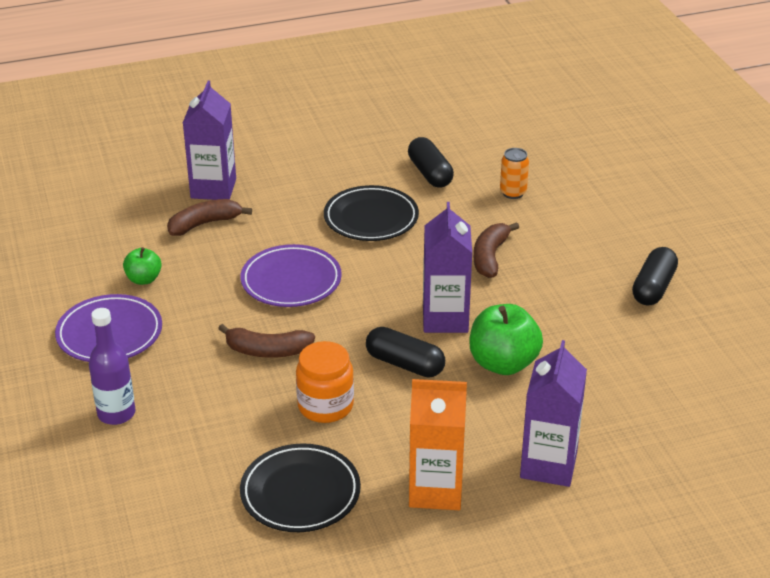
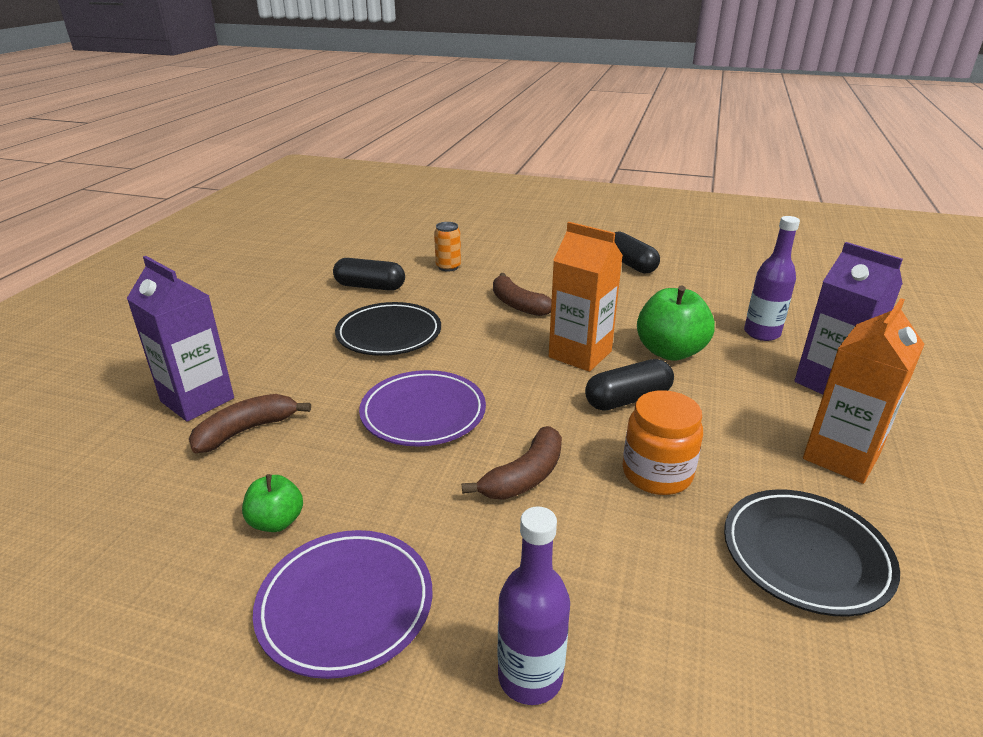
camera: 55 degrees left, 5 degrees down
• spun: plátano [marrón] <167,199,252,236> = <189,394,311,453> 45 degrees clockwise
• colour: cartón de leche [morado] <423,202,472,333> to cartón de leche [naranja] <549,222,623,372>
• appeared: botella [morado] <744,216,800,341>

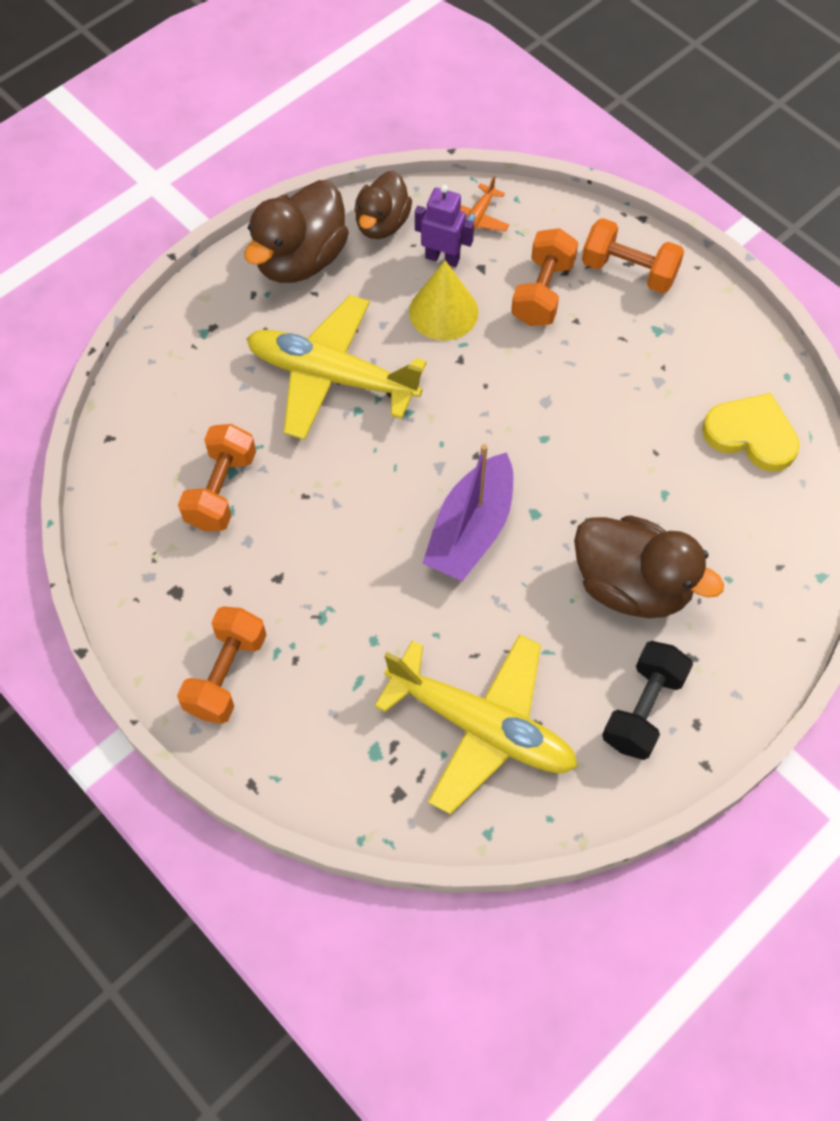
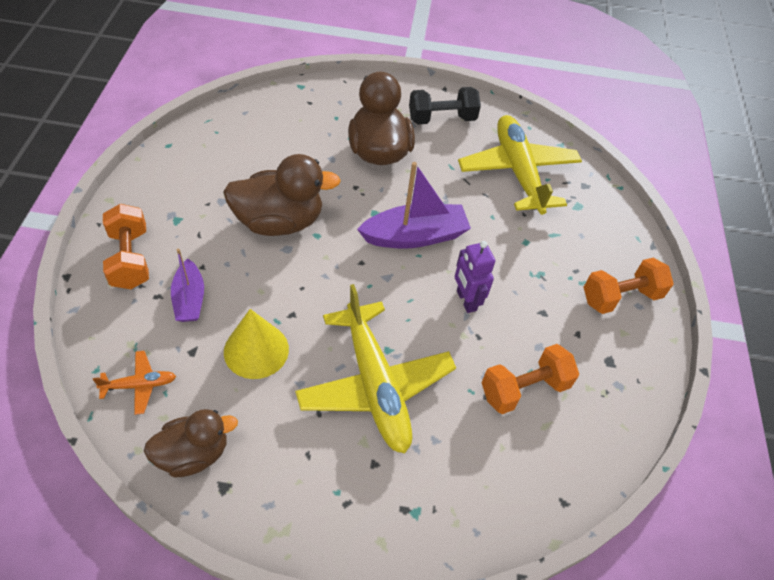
camera: 135 degrees left, 10 degrees down
• relocated: pato [marrón] <244,180,349,283> to <223,154,341,236>
• relocated: robot [morado] <415,185,474,267> to <455,241,495,313>
• exchanged: mancuerna [naranja] <511,228,578,326> to barco [morado] <171,249,204,322>
• missing: corazón [amarillo] <702,393,800,472>

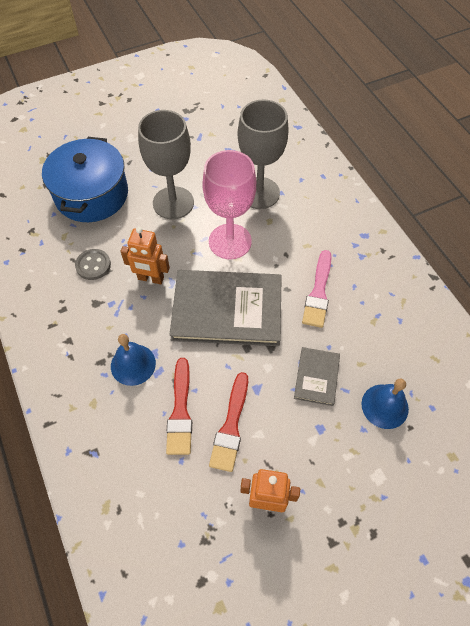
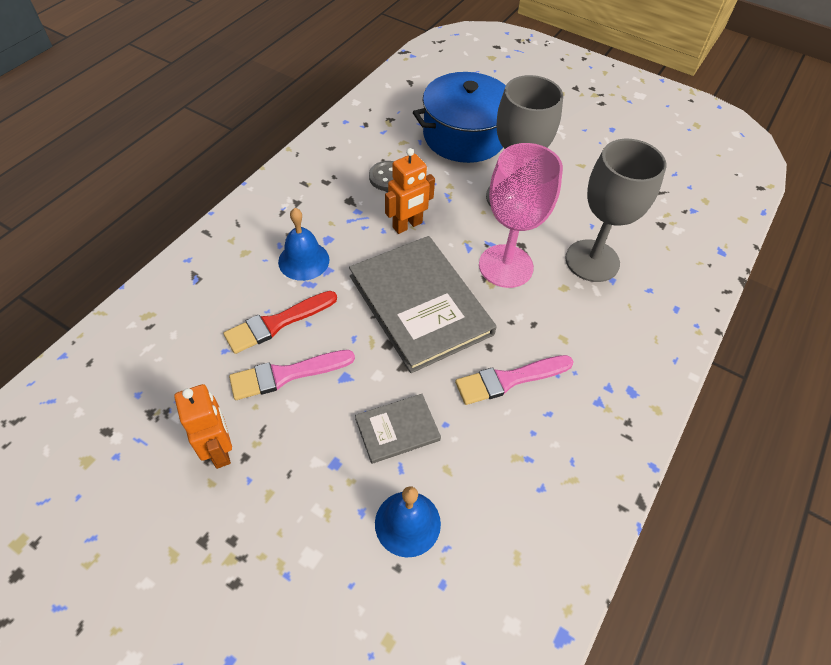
camera: 55 degrees right, 5 degrees down
• spun: robot [naranja] <121,227,170,284> = <385,148,435,234> 105 degrees counterclockwise
• colour: pincel [rojo] <209,372,248,472> to pincel [rosa] <229,350,355,400>

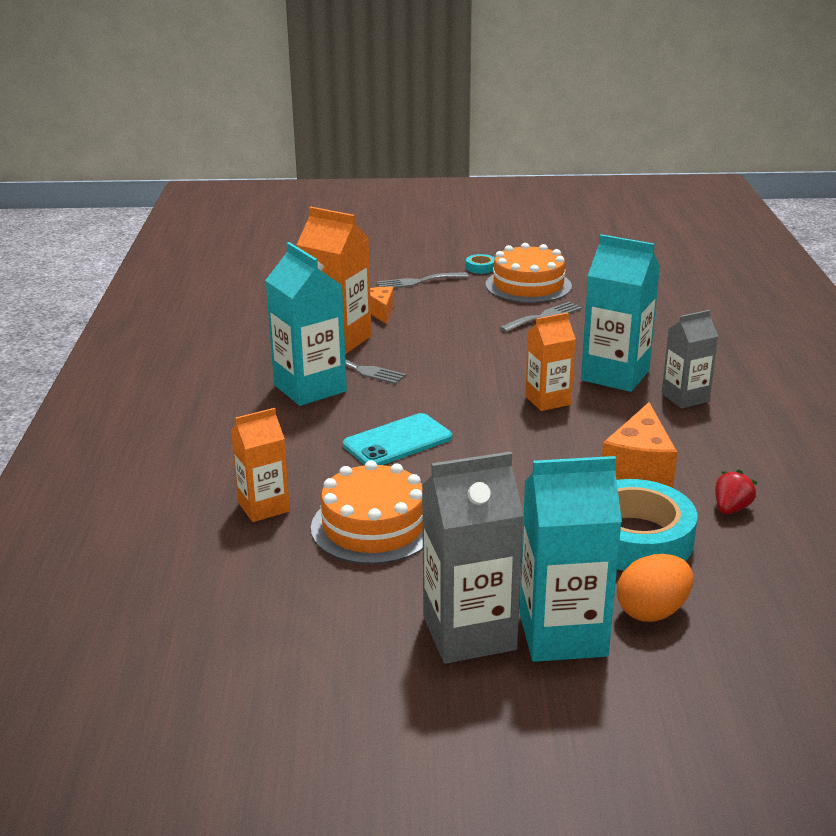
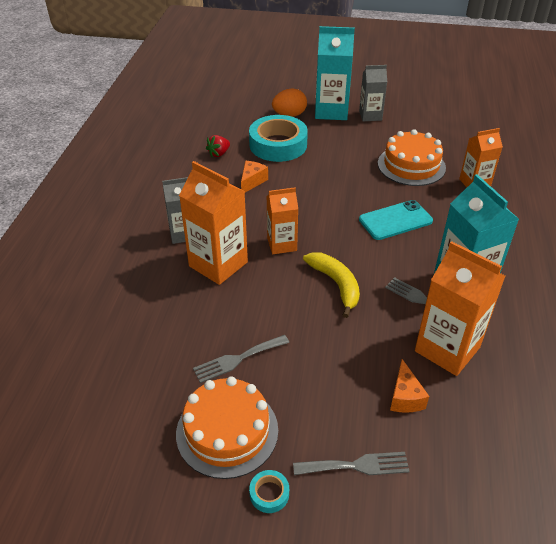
camera: 170 degrees left, 15 degrees up
• colour: cartón de leche [turquesa] <581,234,660,392> to cartón de leche [naranja] <179,161,248,285>
• size: queso [naranja] <602,402,677,488> = <241,161,268,192> x0.60
• size: cartón de leche [gris] <422,452,524,664> = <359,65,387,121> x0.62
• appeared: plátano [amarillo] <303,252,360,318>

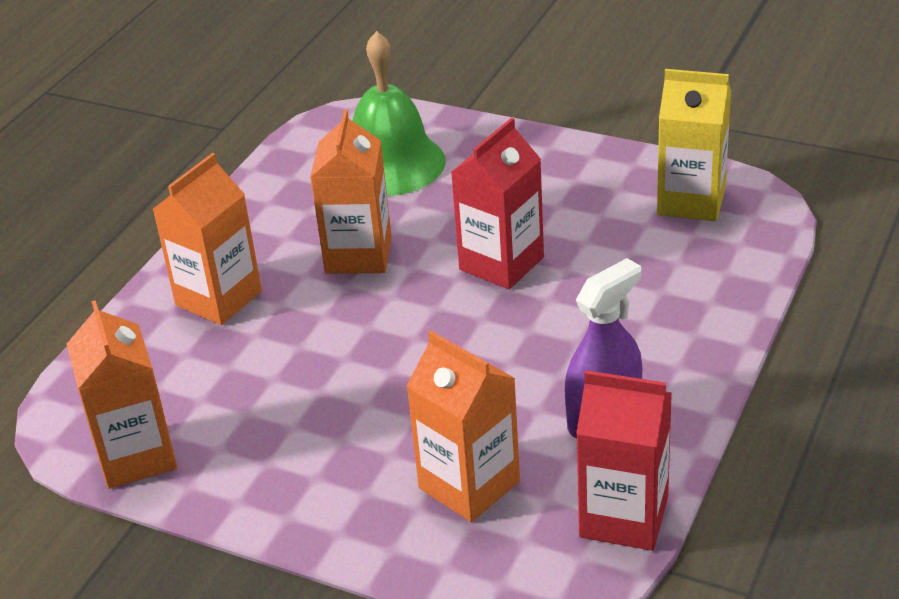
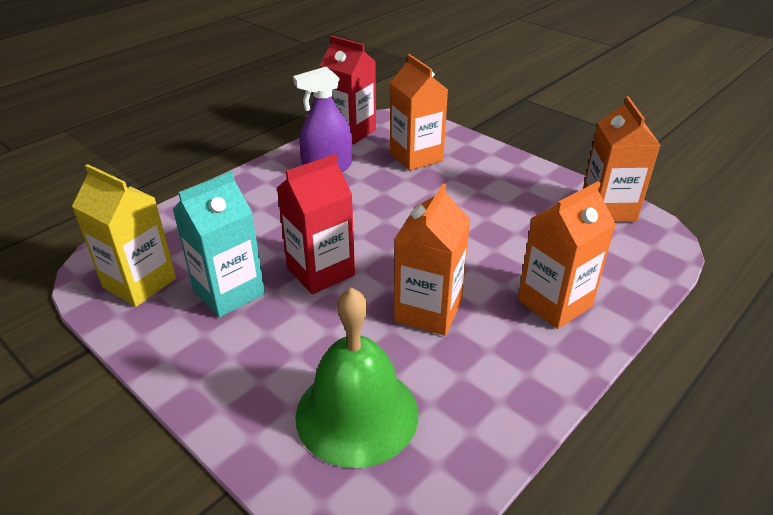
camera: 165 degrees left, 0 degrees up
• appeared: cartón de leche [turquesa] <172,171,265,318>

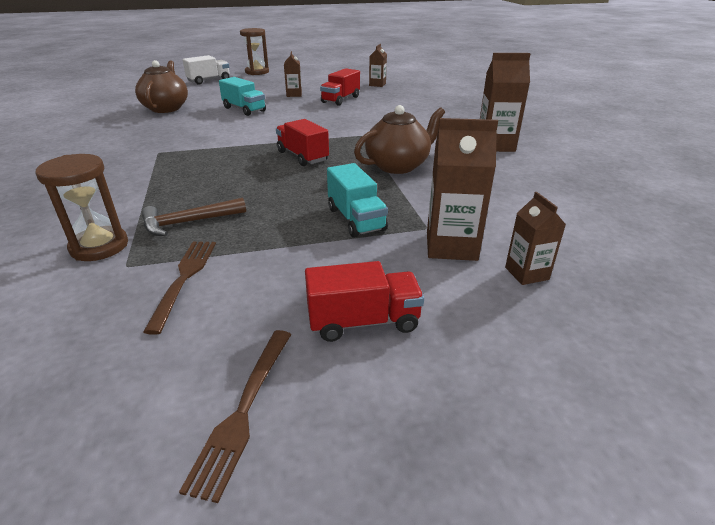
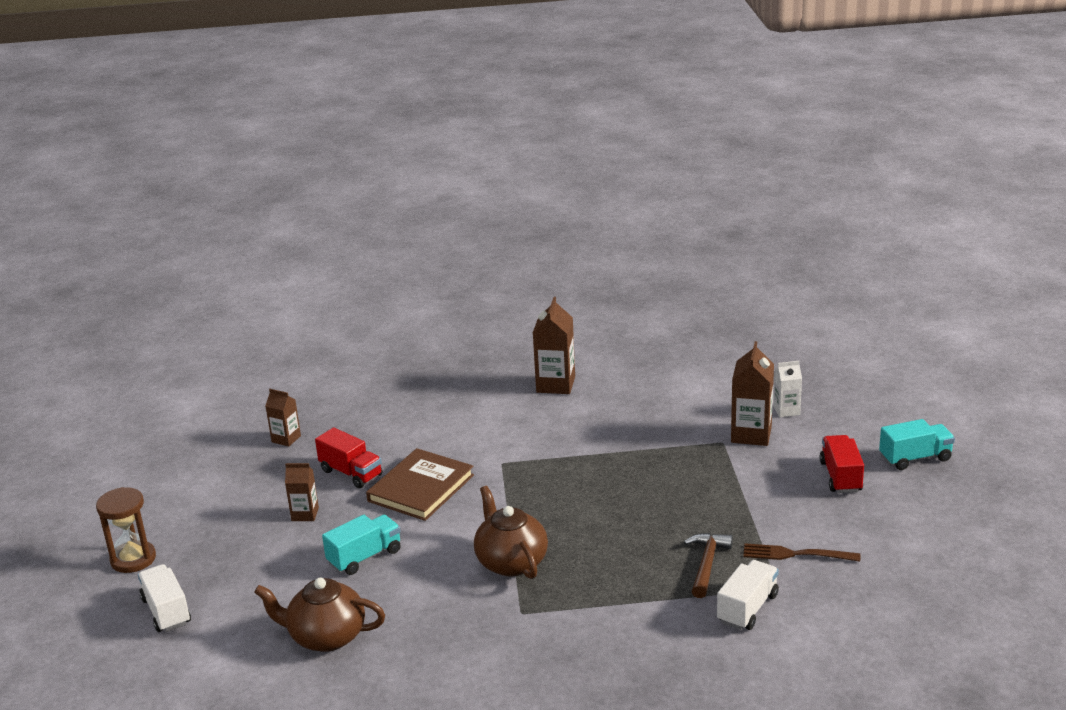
camera: 80 degrees left, 5 degrees down
• relocated: tetera [marrón] <354,105,445,174> to <474,486,548,579>
• missing: camión [rojo] <276,119,329,166>
• exchanged: reloj de arena [marrón] <35,154,128,261> to camión [blanco] <717,560,779,630>
• relocated: camión [turquesa] <327,163,388,238> to <879,419,955,470>
• colour: cartón de leche [marrón] <505,192,566,285> to cartón de leche [blanco] <773,361,802,418>
• spun: martillo [marrón] <142,198,246,236> = <684,533,733,598> 150 degrees counterclockwise
• missing: tenedor [marrón] <179,330,291,503>
• appeared: libro [marrón] <366,448,474,521>

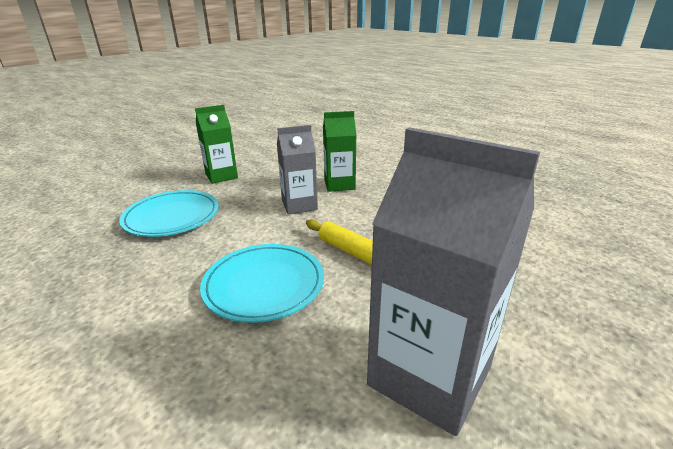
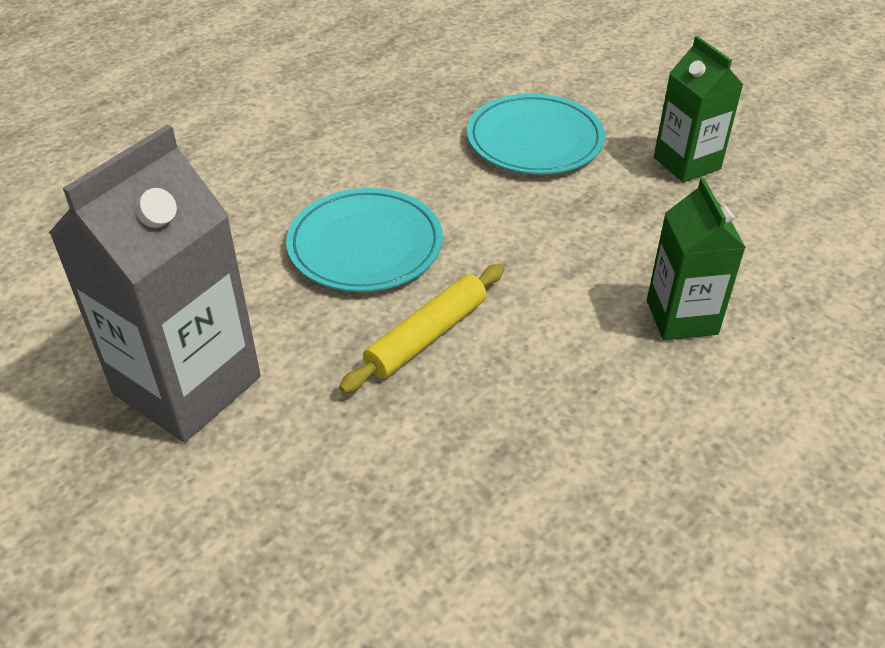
camera: 90 degrees right, 15 degrees up
• missing: cartón de leche [gris] <277,125,318,215>

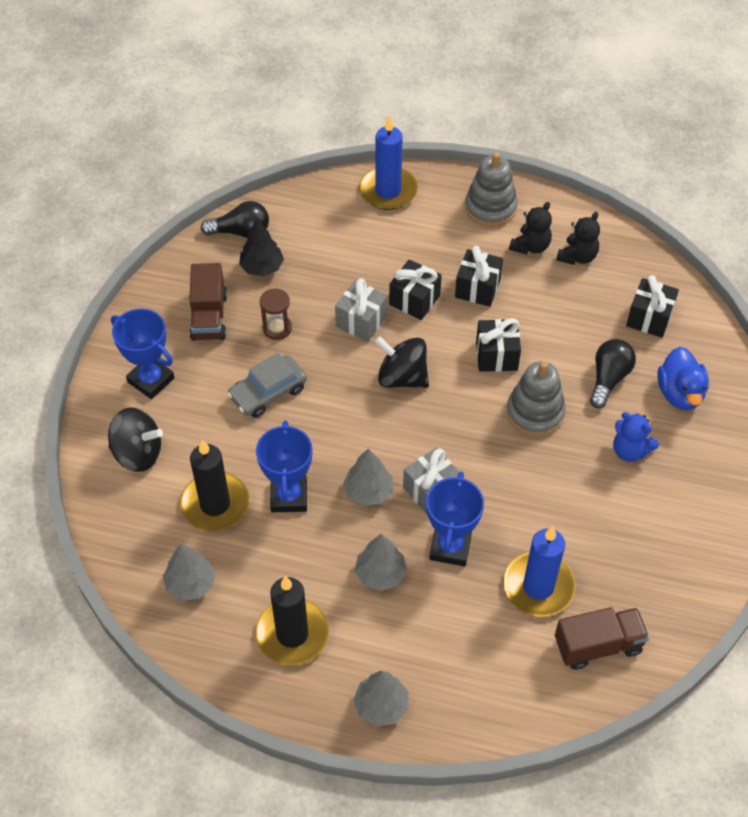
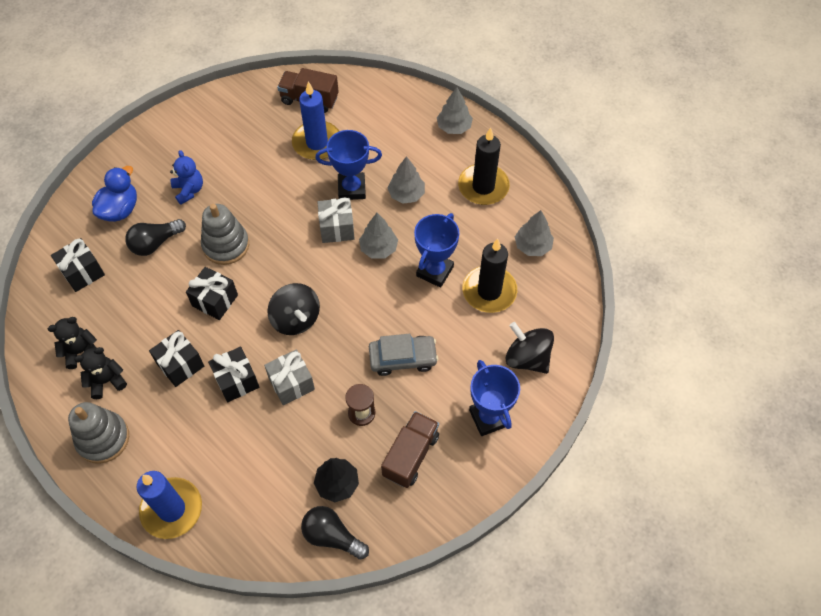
camera: 150 degrees left, 5 degrees up
• spun: trofeo [azul] <426,472,484,566> = <315,130,382,200> 45 degrees clockwise

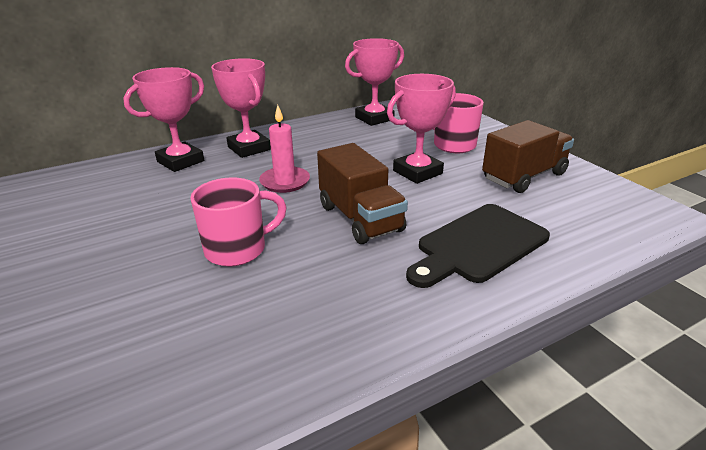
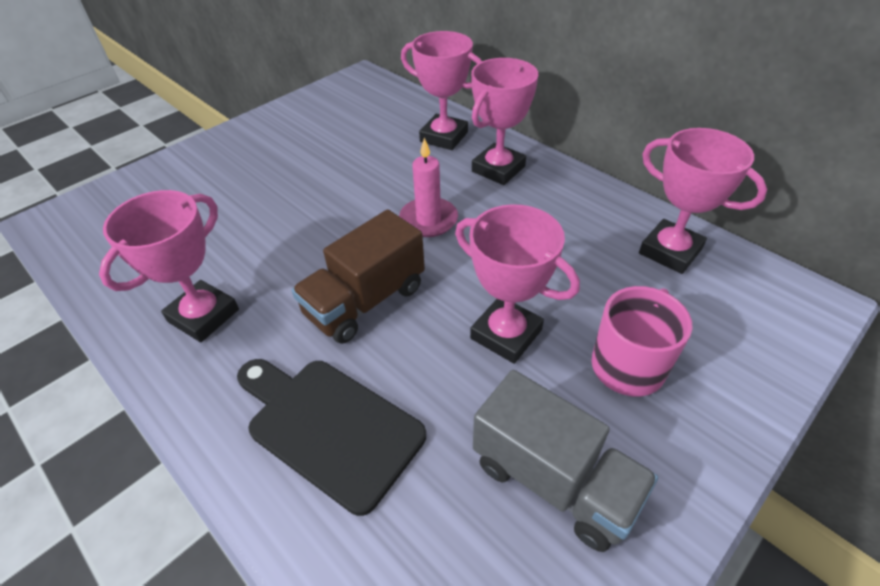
camera: 75 degrees right, 15 degrees up
• colour: camión [marrón] <482,120,574,193> to camión [gris] <473,370,658,552>
• missing: taza [rosa] <190,177,287,266>
• appeared: trofeo [rosa] <99,190,239,342>

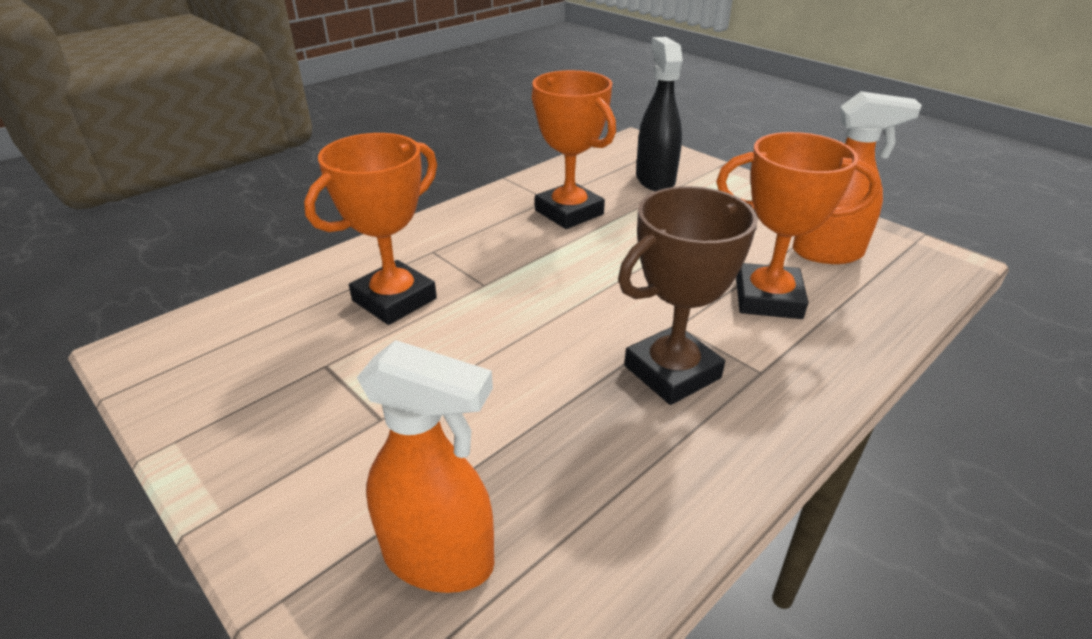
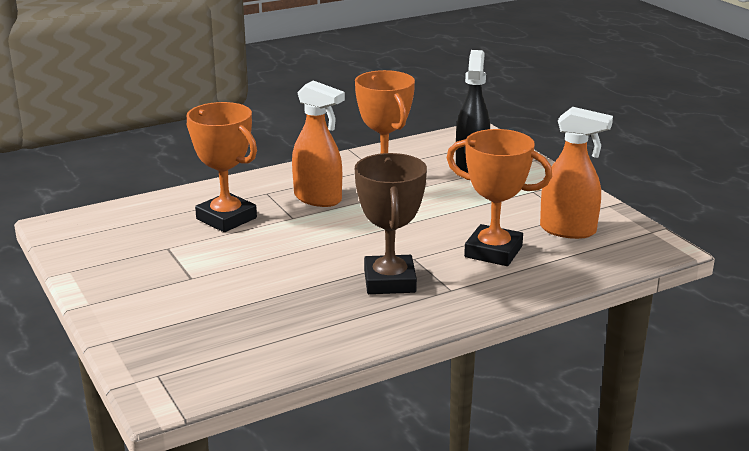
camera: 15 degrees right, 10 degrees down
• spun: trofeo [naranja] <304,133,437,325> = <186,102,257,232> 75 degrees clockwise
• spun: trofeo [marrón] <618,186,758,405> = <355,153,427,294> 75 degrees counterclockwise
• relocated: pulverizador [naranja] <357,340,494,593> to <292,80,345,207>

